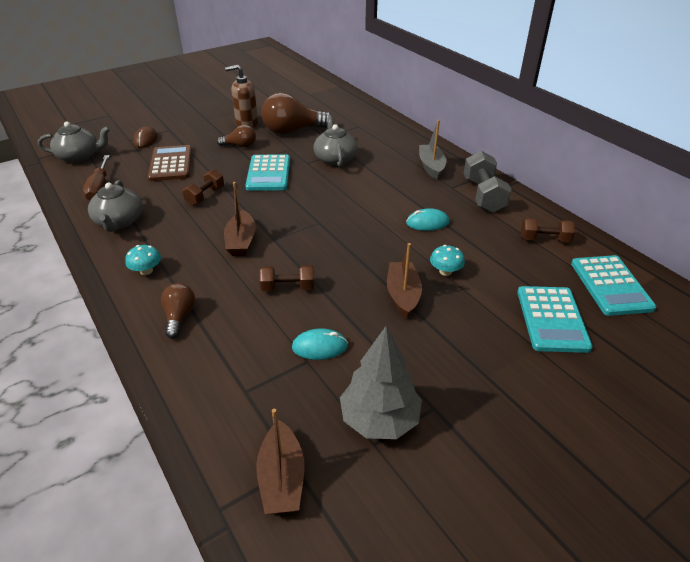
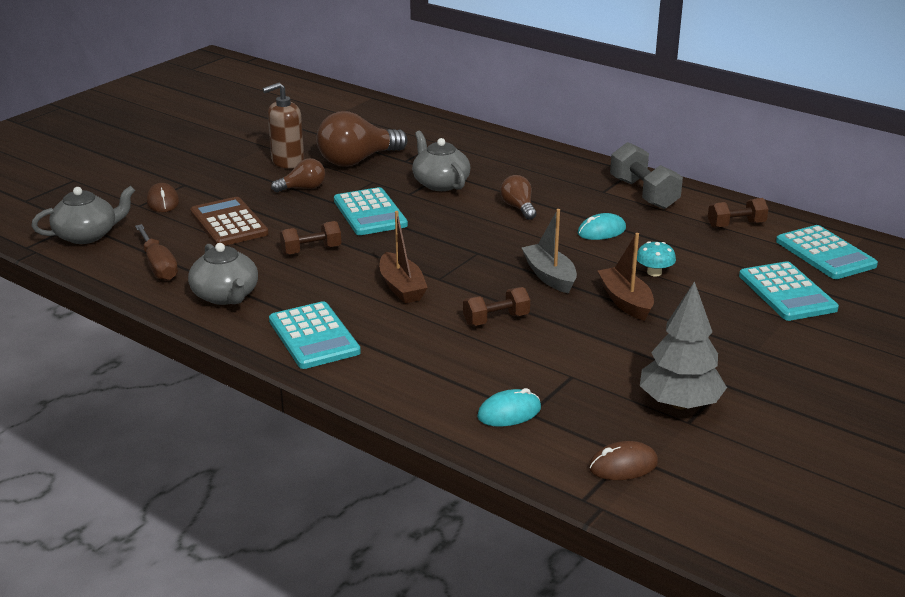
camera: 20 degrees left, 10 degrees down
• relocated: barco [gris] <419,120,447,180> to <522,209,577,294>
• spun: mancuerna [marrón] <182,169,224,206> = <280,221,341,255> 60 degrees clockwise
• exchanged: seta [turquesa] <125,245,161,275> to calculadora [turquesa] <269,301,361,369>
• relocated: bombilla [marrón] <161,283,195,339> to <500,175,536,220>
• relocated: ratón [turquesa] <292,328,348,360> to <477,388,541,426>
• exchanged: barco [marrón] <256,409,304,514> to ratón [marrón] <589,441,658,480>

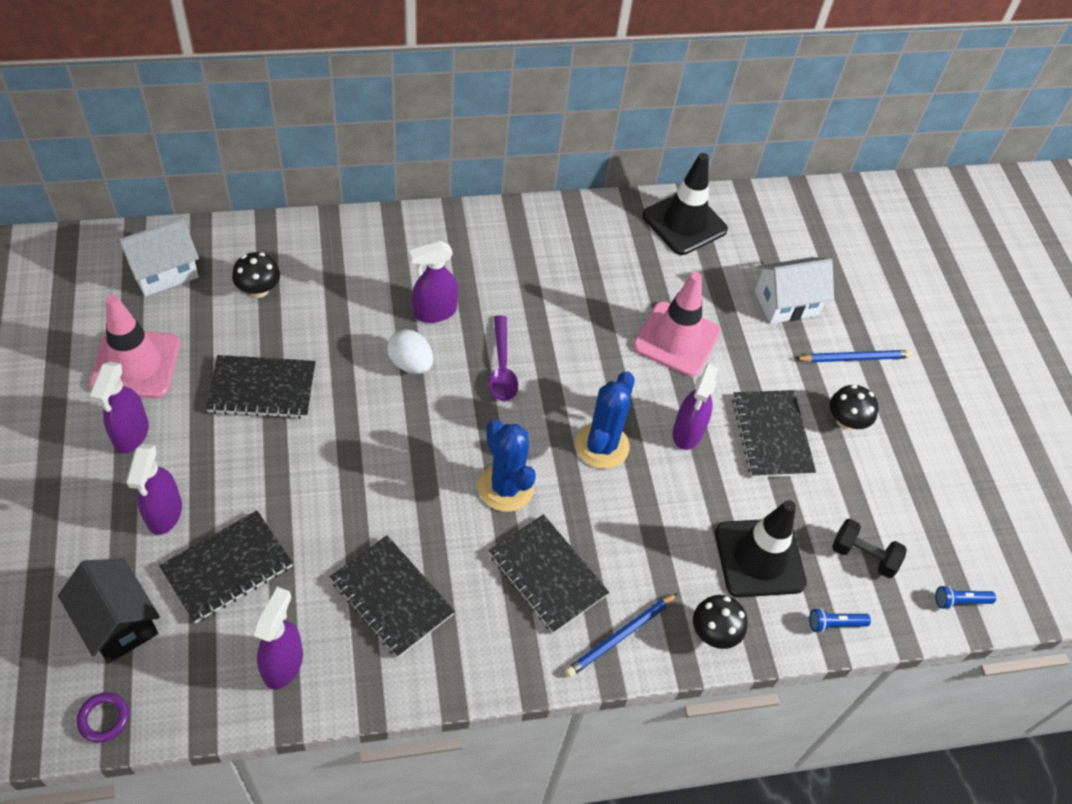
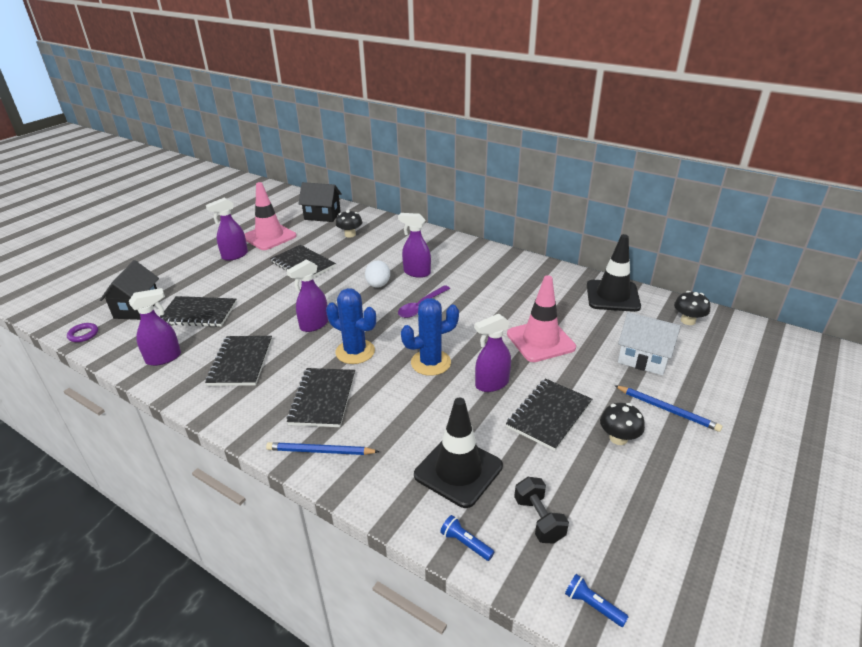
camera: 50 degrees right, 20 degrees down
• colour: casa [blanco] <116,218,199,297> to casa [negro] <298,182,342,222>
• spun: cactus [azul] <478,420,536,512> = <326,288,376,364> 75 degrees counterclockwise
• relocated: pulverizador [morado] <126,444,182,535> to <286,259,329,332>
• relocated: seta [negro] <693,595,748,649> to <674,291,710,325>

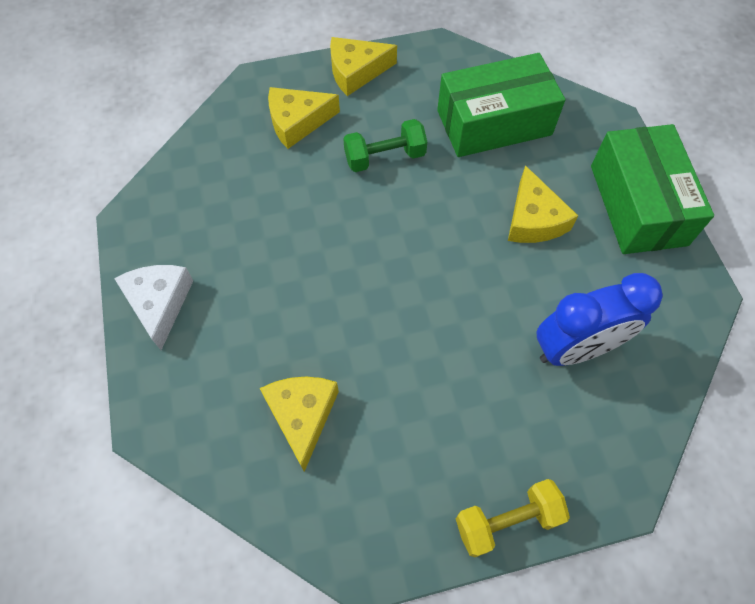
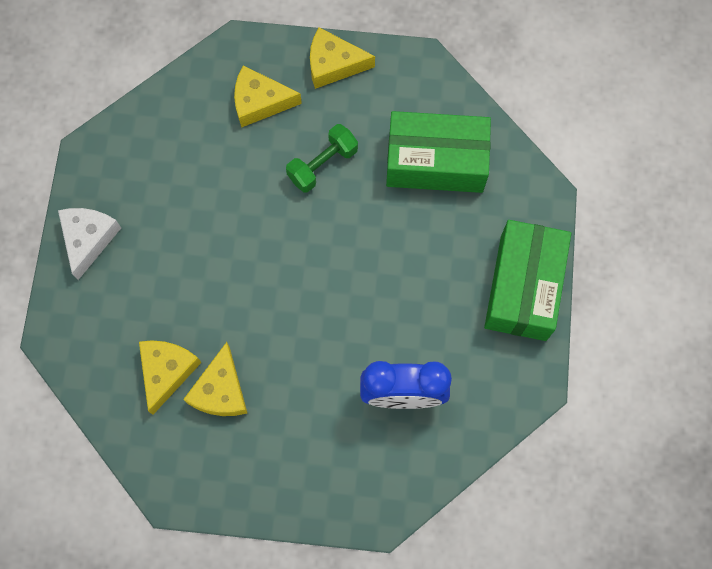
camera: 20 degrees right, 10 degrees up
• spun: mancuerna [verde] <343,119,427,172> = <286,124,358,193> 45 degrees counterclockwise
• relocated: queso [amarillo] <508,165,578,243> to <183,342,247,416>
• missing: mancuerna [amarillo] <456,479,570,557>

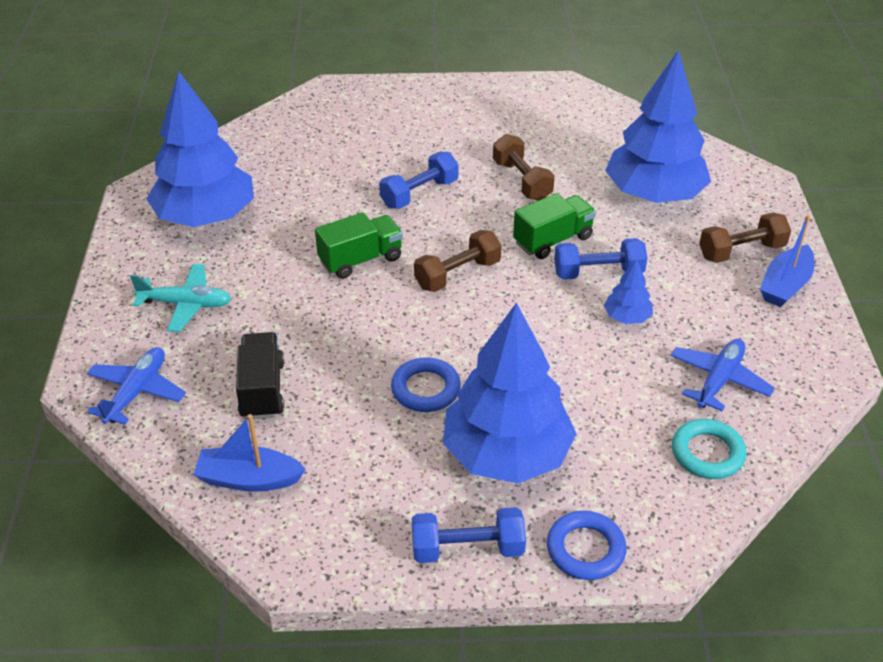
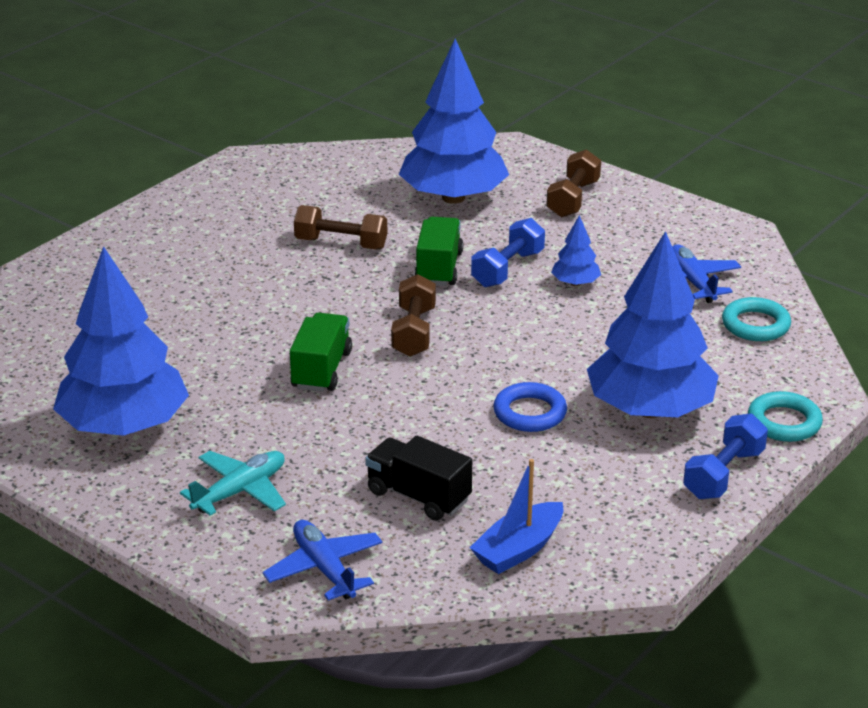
camera: 50 degrees left, 10 degrees down
• missing: mancuerna [azul] <379,152,458,209>
• missing: barco [azul] <760,215,814,307>
• colour: anillo [azul] <547,511,627,580> to anillo [turquesa] <748,391,823,442>

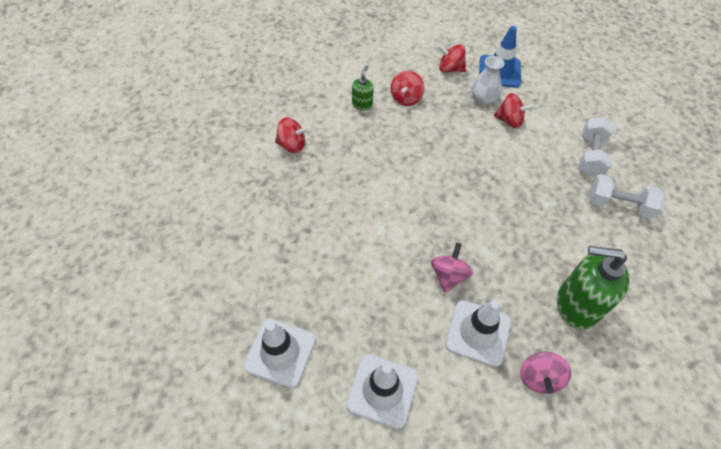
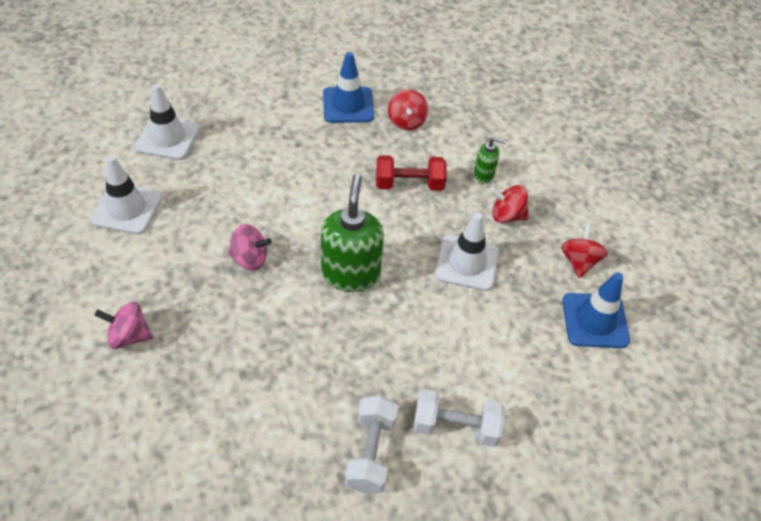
camera: 80 degrees right, 5 degrees down
• missing: florero [blanco] <472,56,504,105>
• missing: peonza [rojo] <494,93,535,128>
• relocated: dispensador de jabón [verde] <557,246,630,329> to <321,174,384,292>
• relocated: cono de tráfico [blanco] <445,300,511,367> to <435,212,499,291>
• appeared: cono de tráfico [azul] <323,52,374,123>
• appeared: mancuerna [rojo] <376,155,447,191>

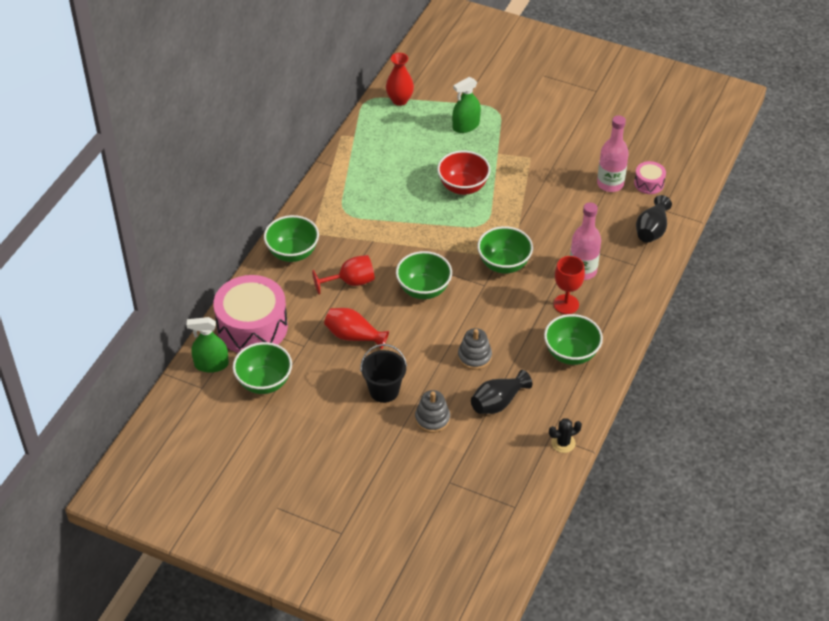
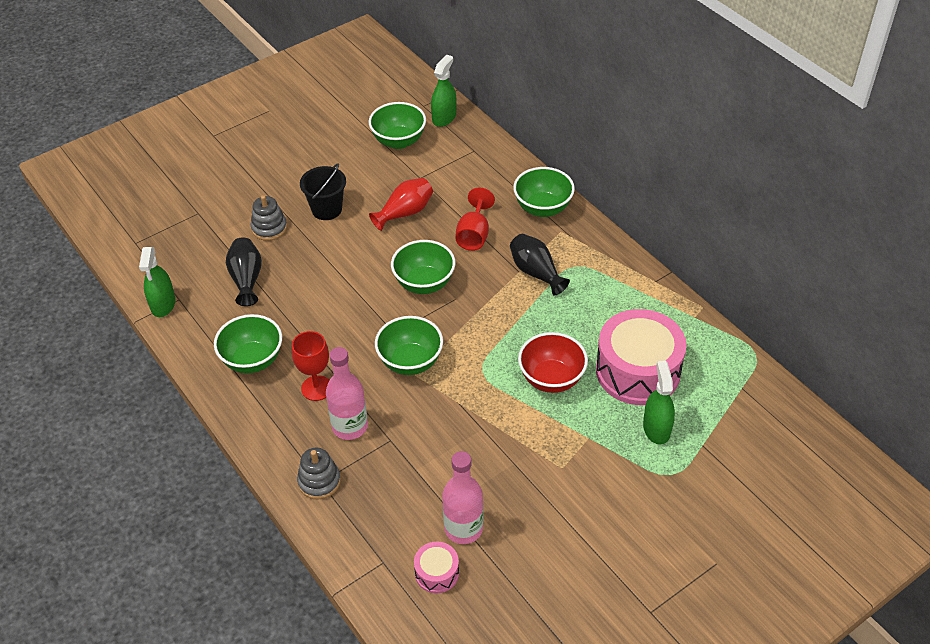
camera: 120 degrees right, 0 degrees up
• missing: florero [rojo] <386,53,414,106>
• relocated: florero [negro] <636,195,672,243> to <510,234,570,296>
• relocated: tambor [rosa] <213,275,288,353> to <596,309,686,405>
• relocated: juguete apilable [gris] <458,328,492,370> to <297,448,341,499>
• exchanged: cactus [negro] <549,418,582,453> to pulverizador [verde] <139,247,175,317>

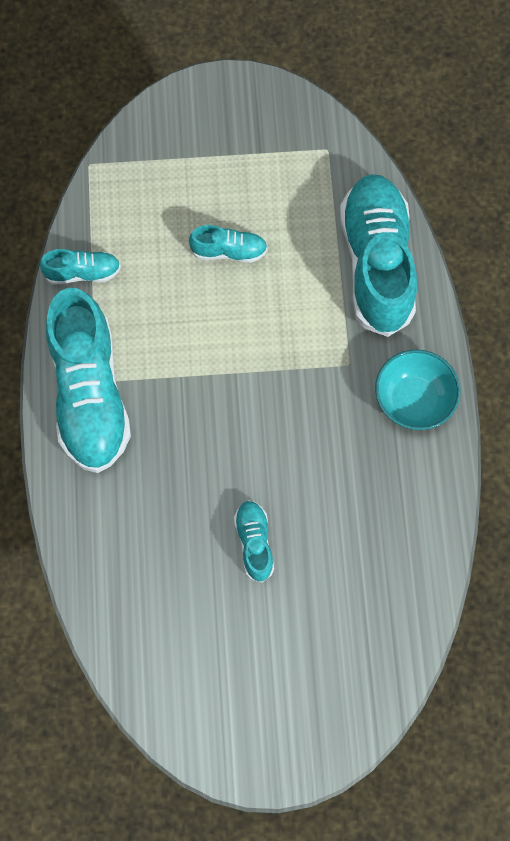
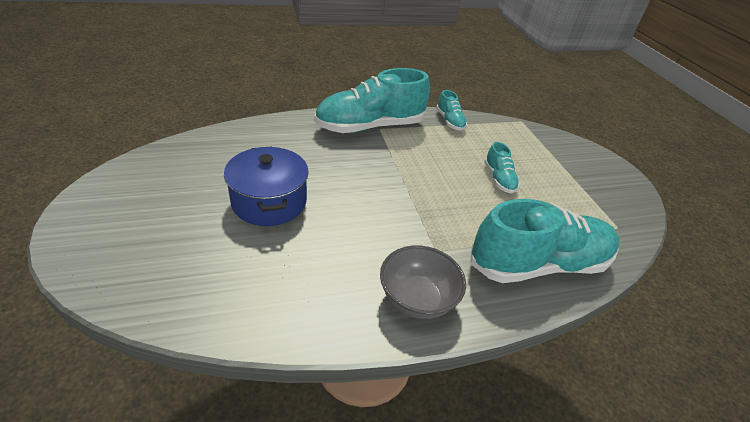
camera: 75 degrees right, 30 degrees down
• colour: cuenco [turquesa] <375,349,461,430> to cuenco [gris] <380,245,466,319>
• exchanged: zapato [turquesa] <234,500,274,583> to olla [azul] <224,146,309,226>

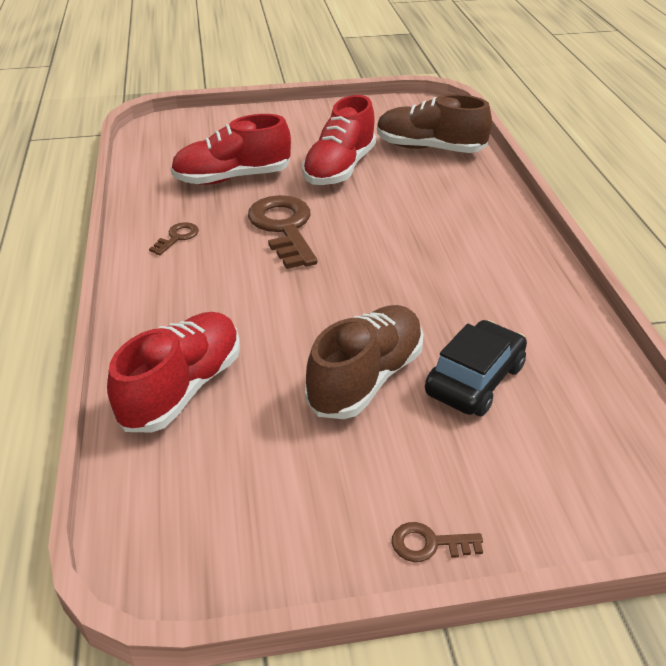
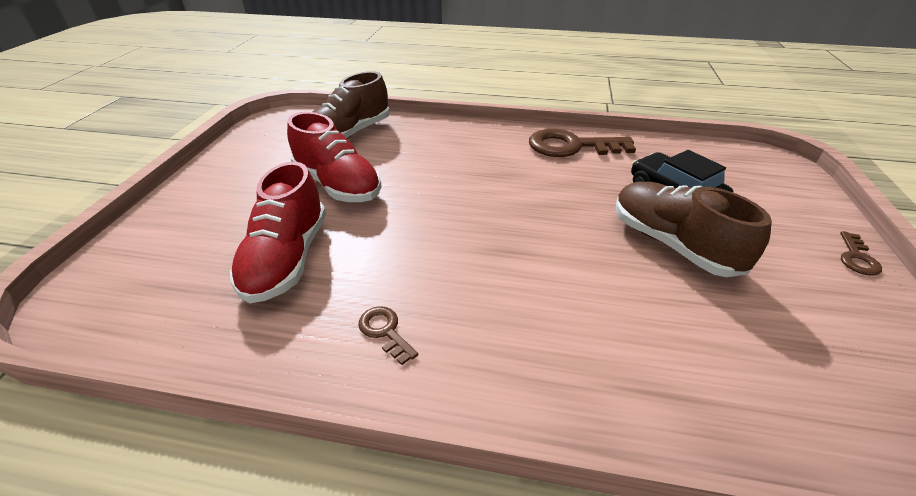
camera: 70 degrees left, 0 degrees up
• relocated: llave [marrón] <248,195,318,269> to <529,129,636,157>
• missing: zapato [rojo] <107,312,240,432>

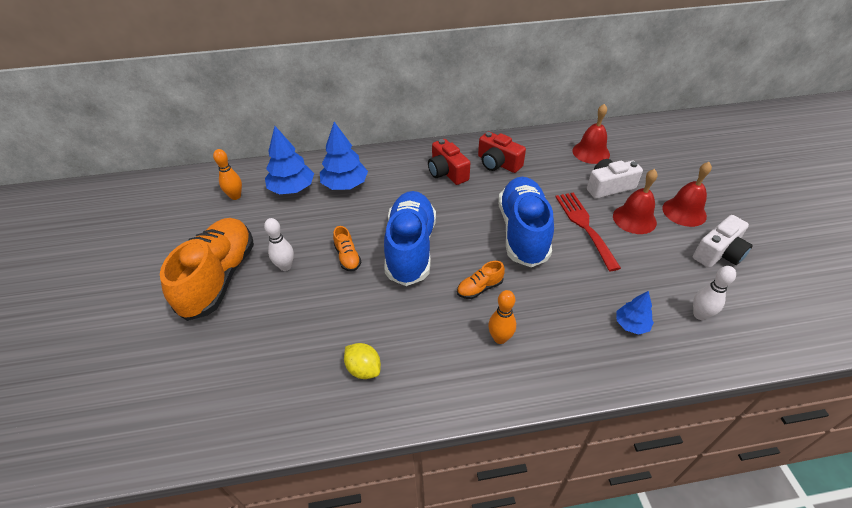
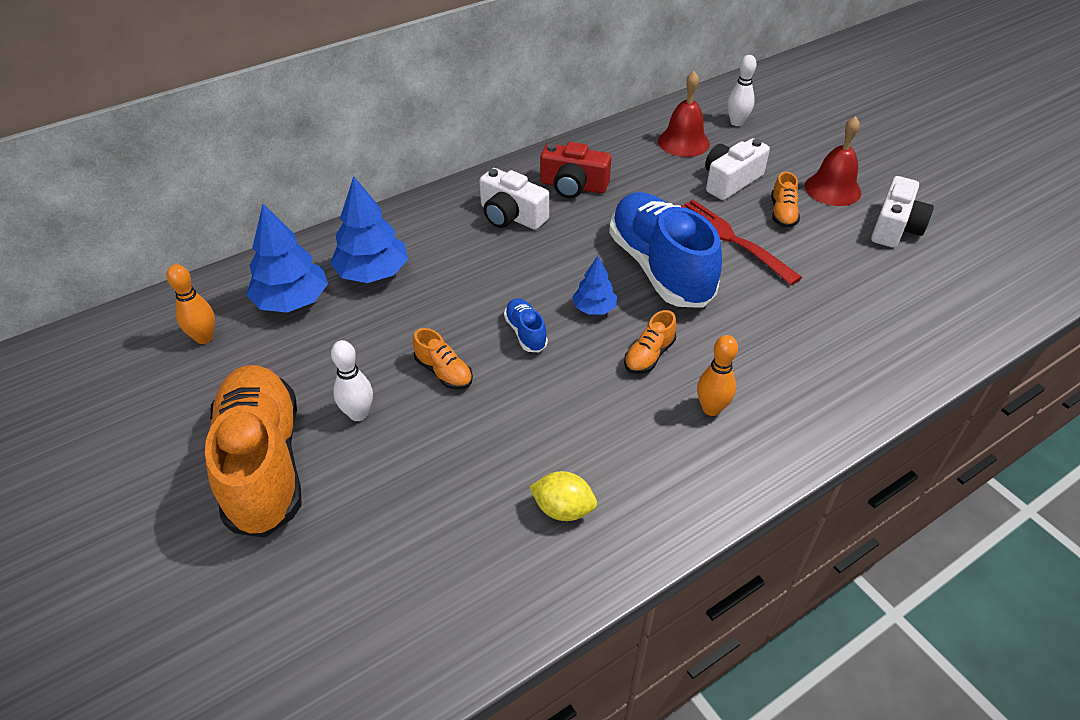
camera: 25 degrees left, 0 degrees up
• colour: cámara [rojo] <428,139,470,185> to cámara [blanco] <479,168,549,230>
• exchanged: campana [rojo] <613,169,658,234> to zapato [naranja] <771,172,800,228>
• size: zapato [azul] <384,191,436,286> = <504,298,548,352> x0.42
• relocated: bolo [blanco] <693,266,736,320> to <727,55,757,126>
• relocated: árbol [azul] <616,291,654,335> to <572,256,617,315>

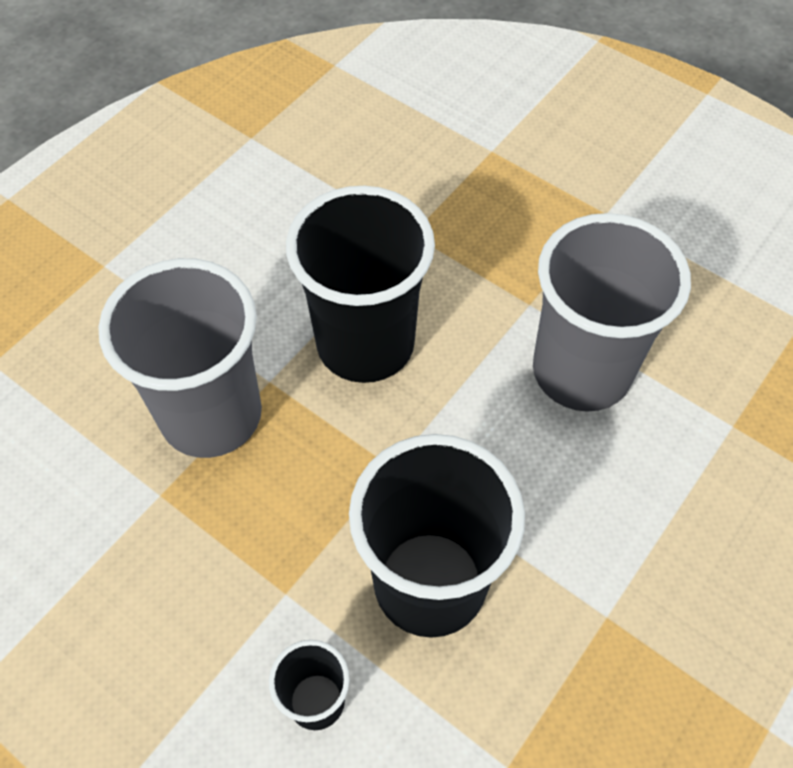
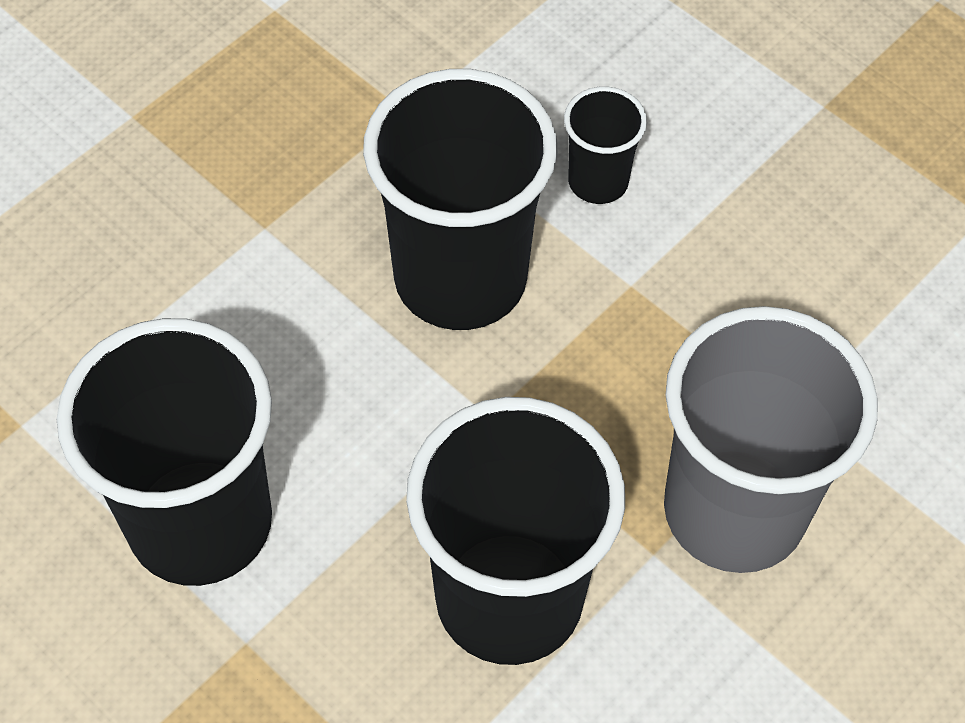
camera: 175 degrees left, 0 degrees up
• colour: vaso [gris] <533,213,691,412> to vaso [negro] <57,318,272,586>

